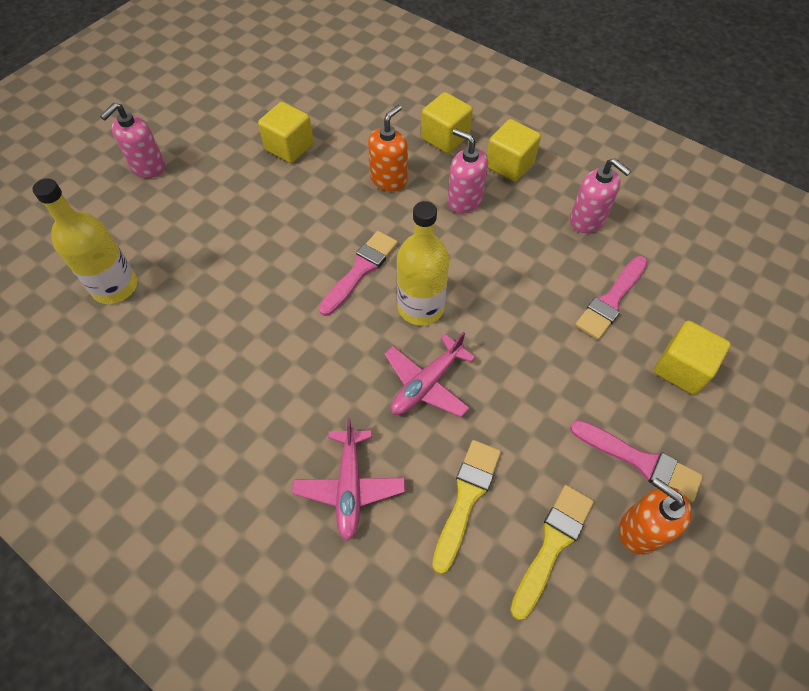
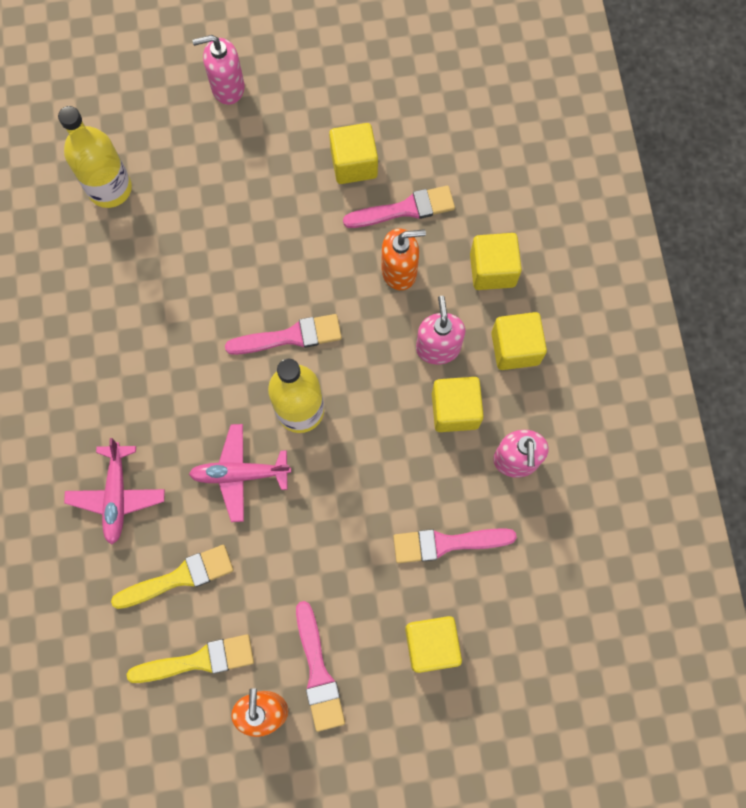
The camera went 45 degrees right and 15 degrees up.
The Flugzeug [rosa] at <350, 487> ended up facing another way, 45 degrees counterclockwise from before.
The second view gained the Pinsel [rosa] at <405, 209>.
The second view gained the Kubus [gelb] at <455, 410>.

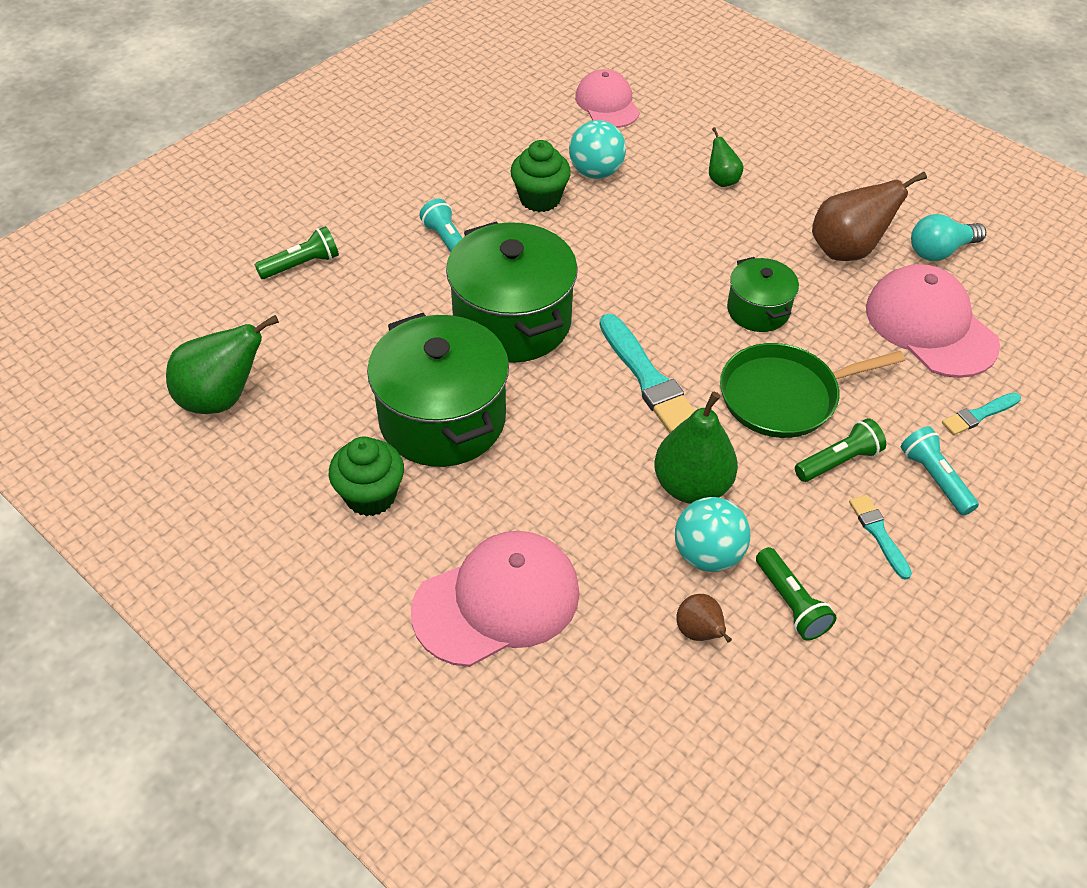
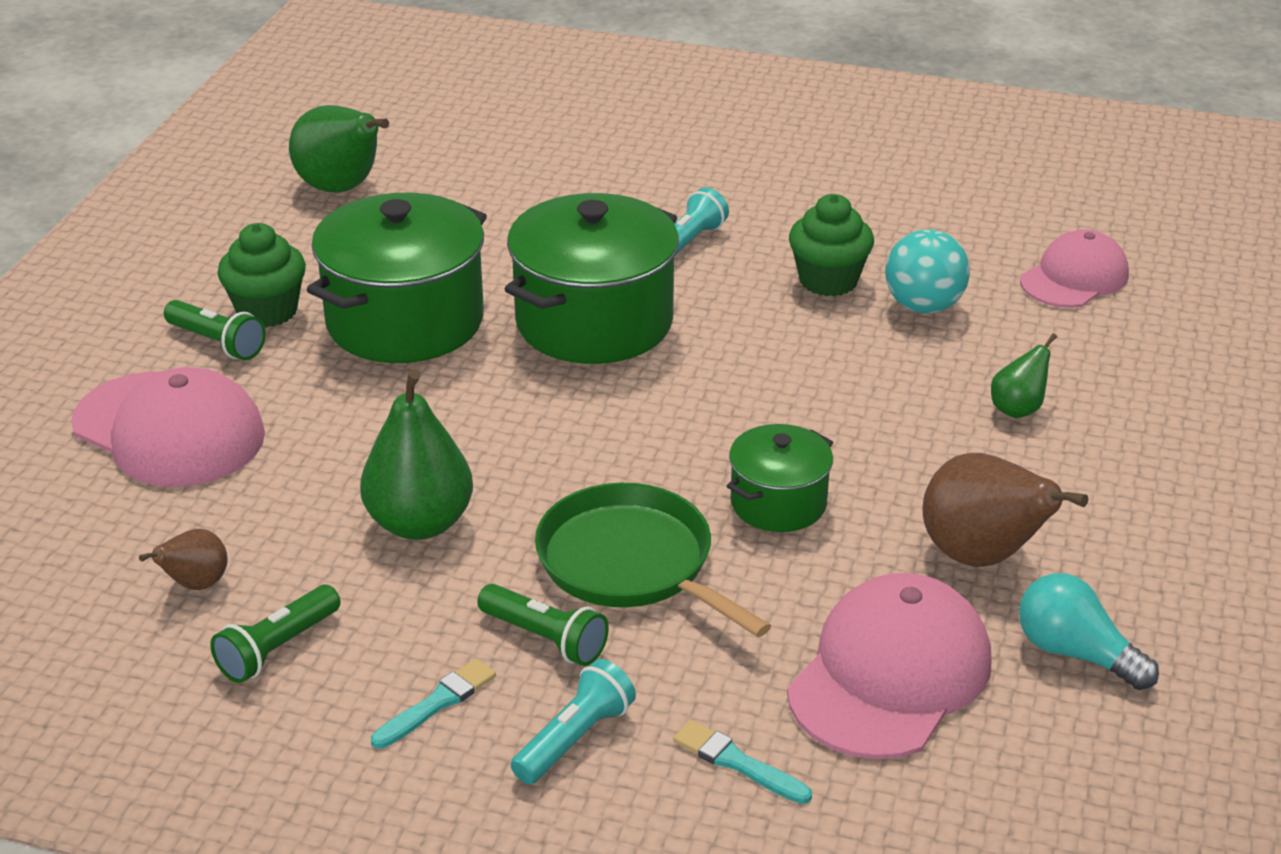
The camera went 65 degrees right and 15 degrees down.
The Taschenlampe [grün] ended up elsewhere, having gone from <301, 264> to <217, 343>.
The second view lost the Pinsel [türkis] at <647, 377>.
The second view lost the Ball [türkis] at <707, 554>.

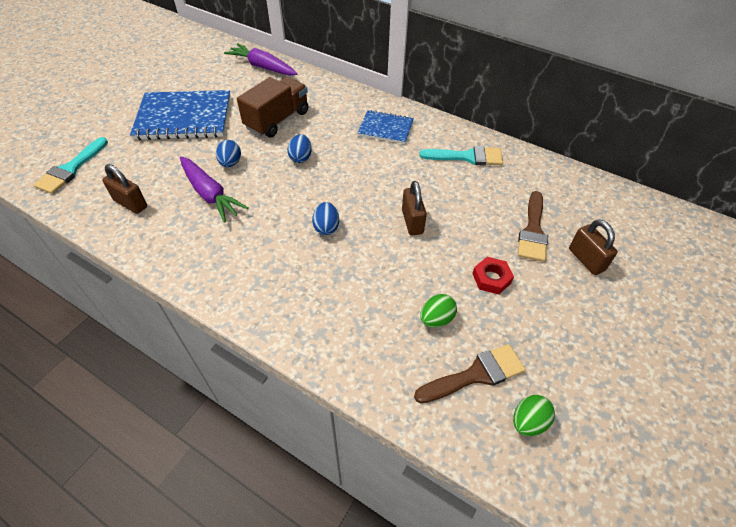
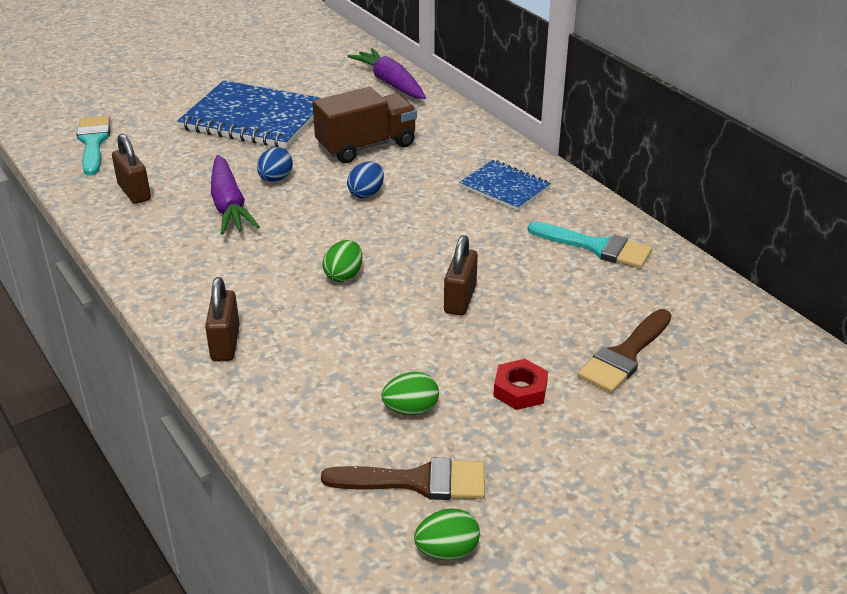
The camera went 25 degrees right and 15 degrees down.
The Pinsel [türkis] at <71, 169> ended up facing another way, 120 degrees clockwise from before.
The Vorhängeschloss [braun] ended up elsewhere, having gone from <586, 260> to <225, 343>.
What was the Ei [blau] at <326, 227> turned into the Ei [grün] at <344, 275>.

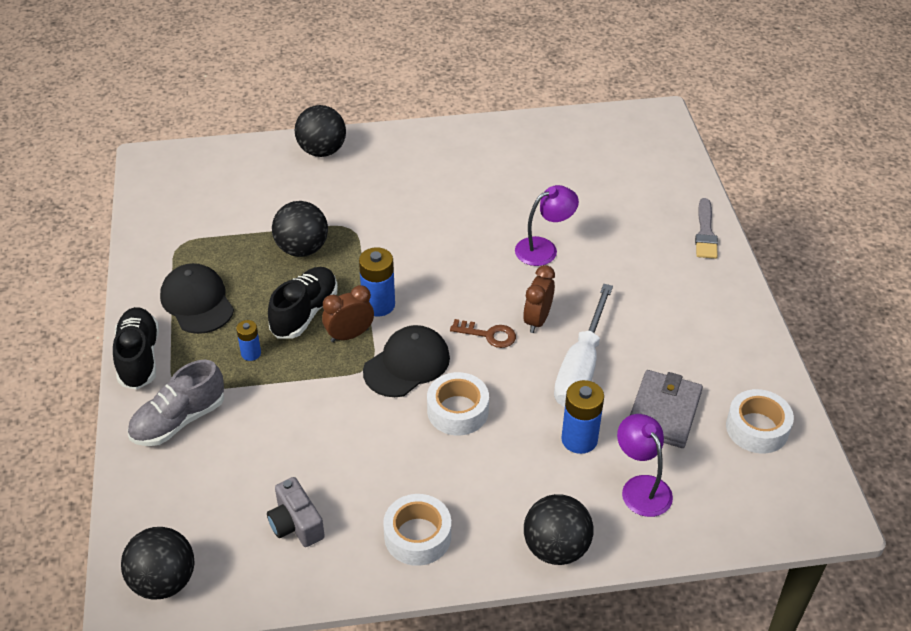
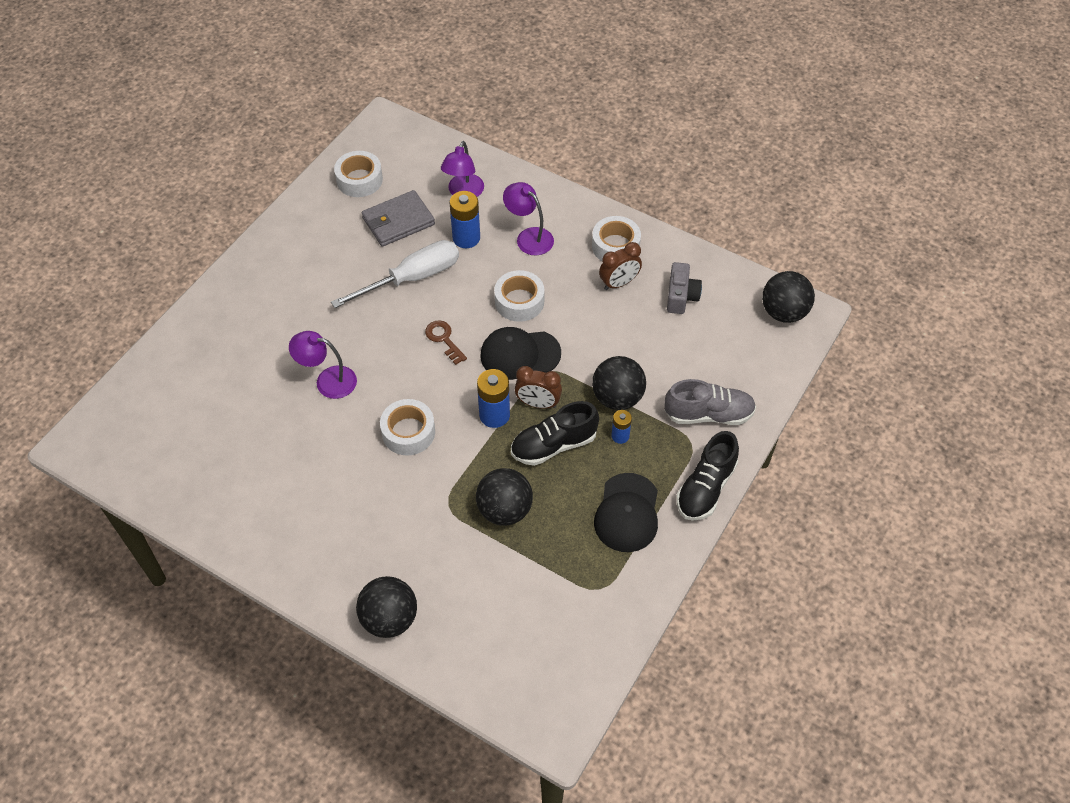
The camera went 140 degrees left and 10 degrees up.
The second view gained the Klebeband [weiß] at <408, 432>.
The second view gained the Lampe [lila] at <529, 237>.
The Ball [schwarz] ended up elsewhere, having gone from <556, 548> to <617, 398>.
The Wecker [braun] ended up elsewhere, having gone from <537, 320> to <619, 283>.
The second view lost the Pinsel [grau] at <705, 233>.

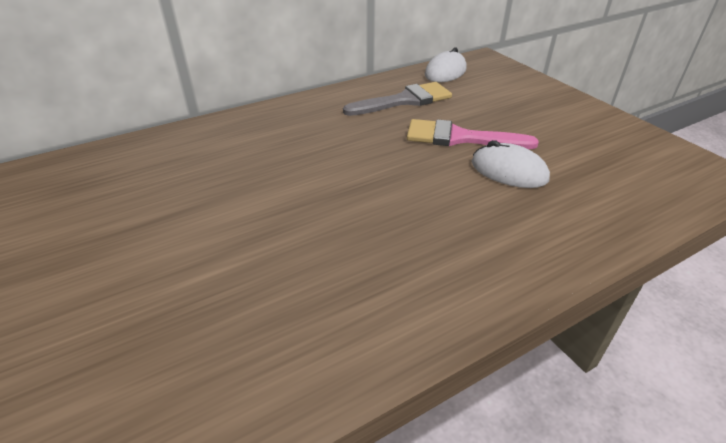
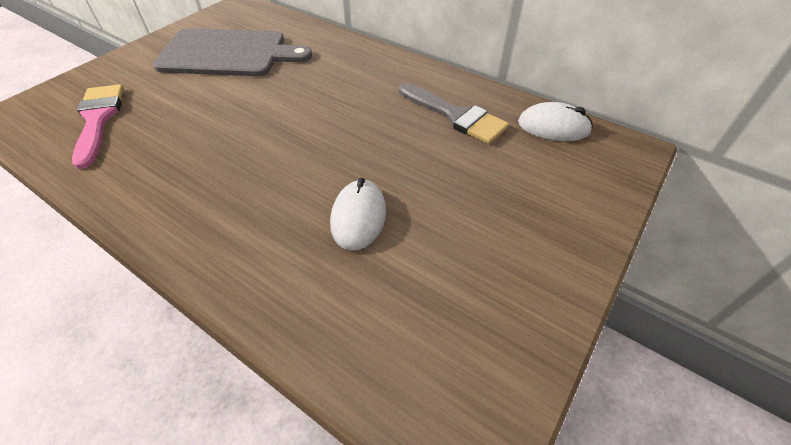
The camera went 65 degrees right and 10 degrees up.
The Pinsel [rosa] ended up elsewhere, having gone from <459, 138> to <98, 119>.
The second view gained the Schneidebrett [grau] at <227, 53>.

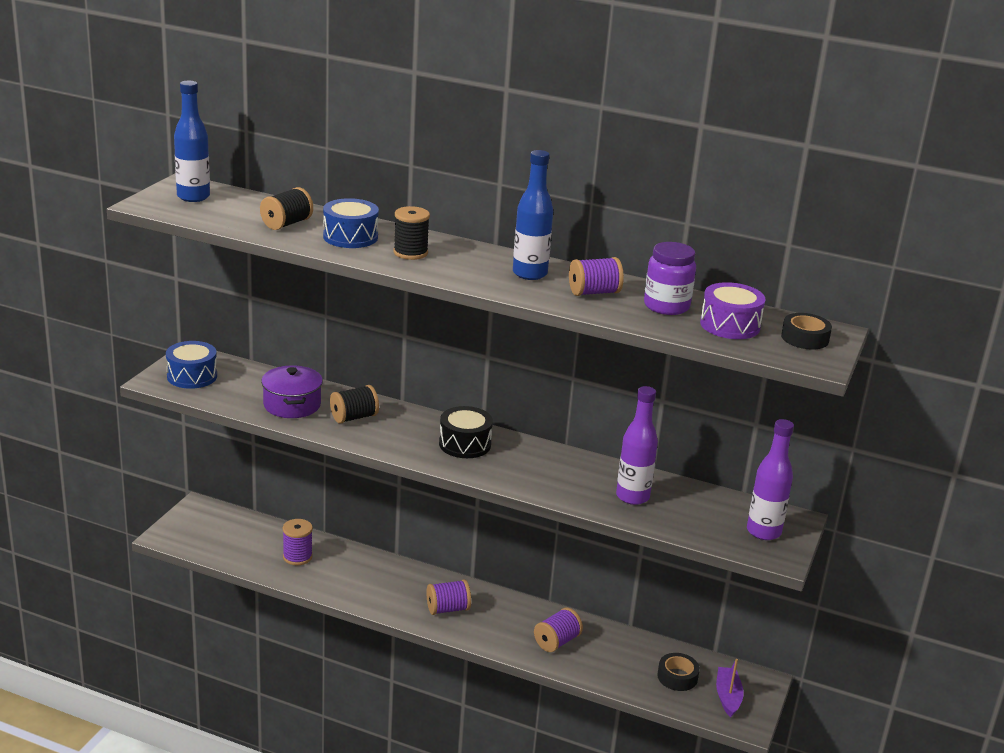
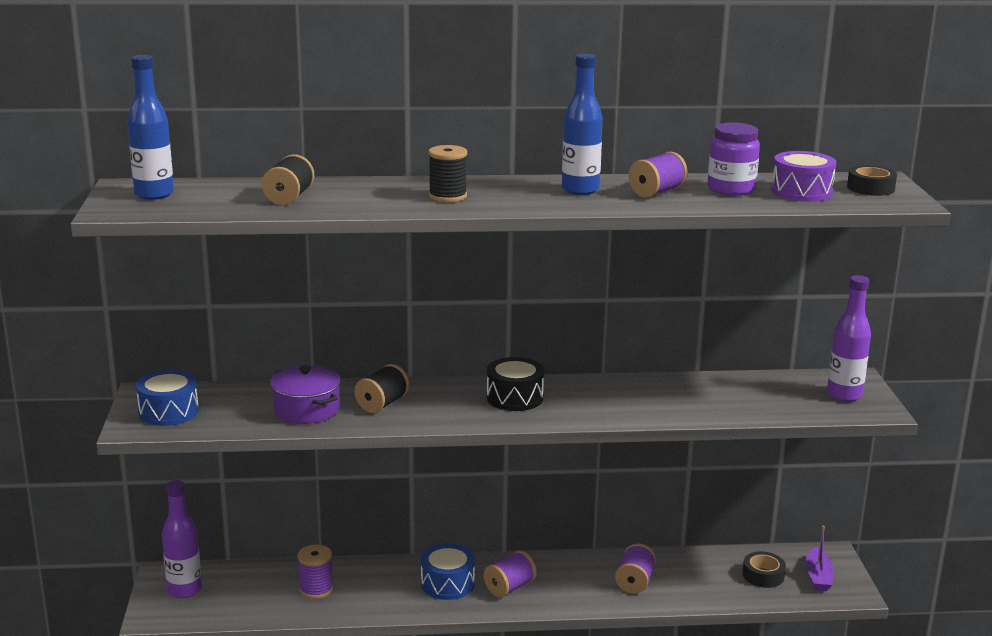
The camera went 25 degrees left and 5 degrees down.
The Flasche [lila] ended up elsewhere, having gone from <632, 497> to <184, 590>.
The Trommel [blau] ended up elsewhere, having gone from <350, 237> to <447, 584>.
The Boot [lila] at <727, 697> ended up facing another way, 150 degrees counterclockwise from before.

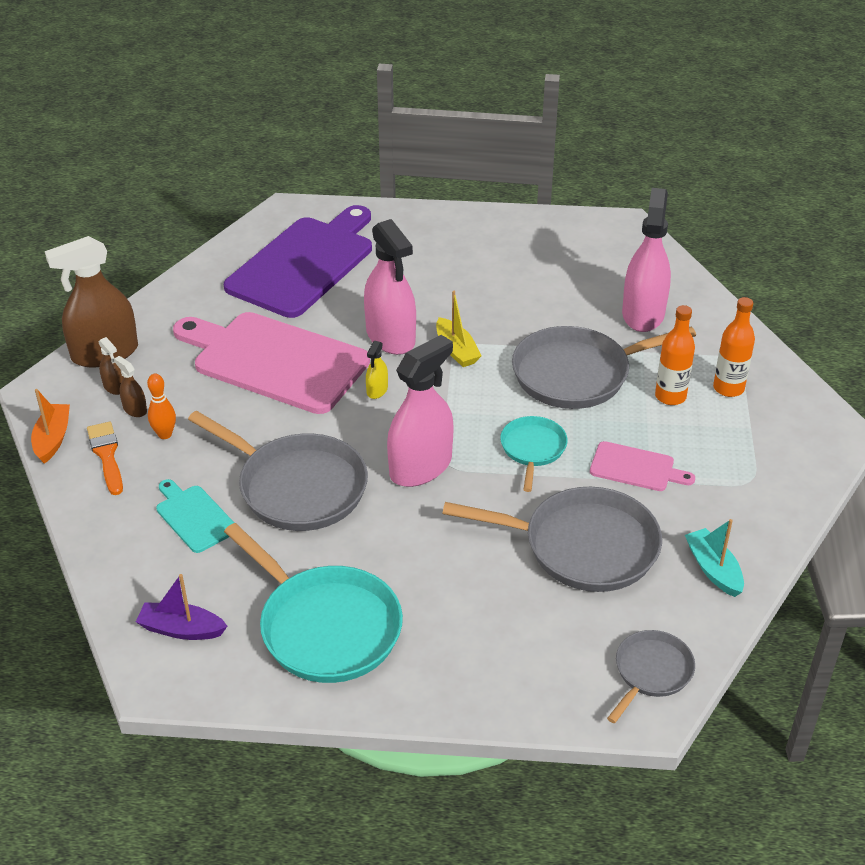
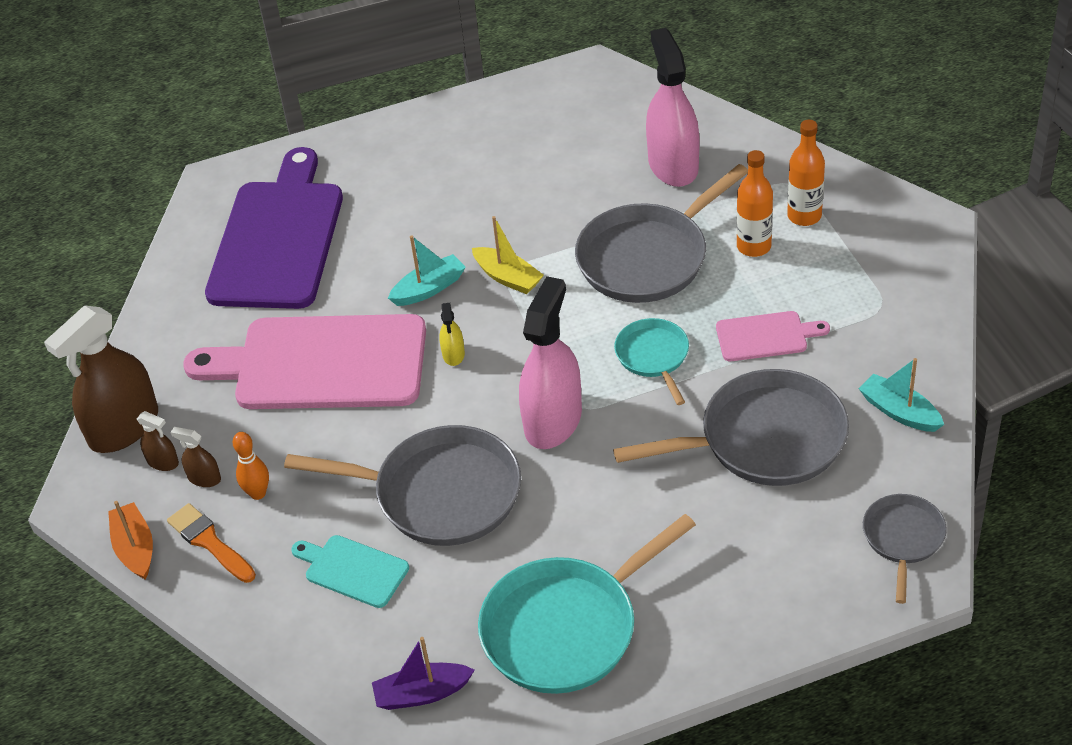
The camera went 20 degrees left and 5 degrees up.
Where the Sprühflasche [rosa] stood at <390, 337>, the Boot [türkis] came to stand at <429, 289>.
The Pfanne [türkis] at <325, 627> ended up facing another way, 120 degrees clockwise from before.

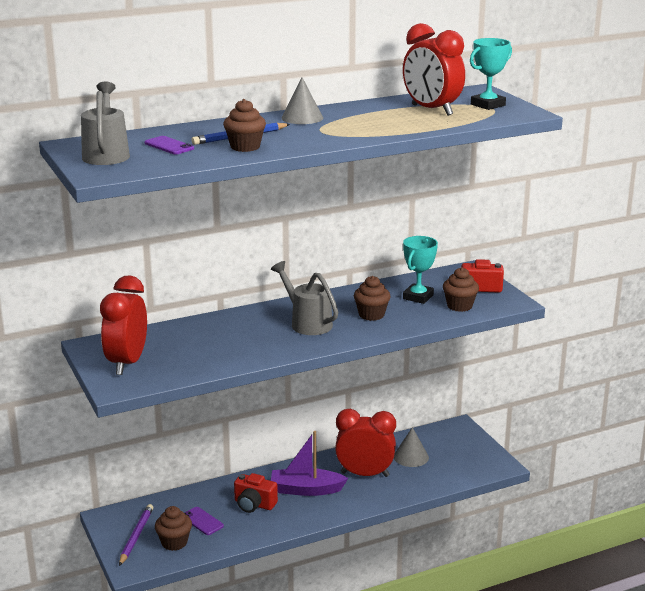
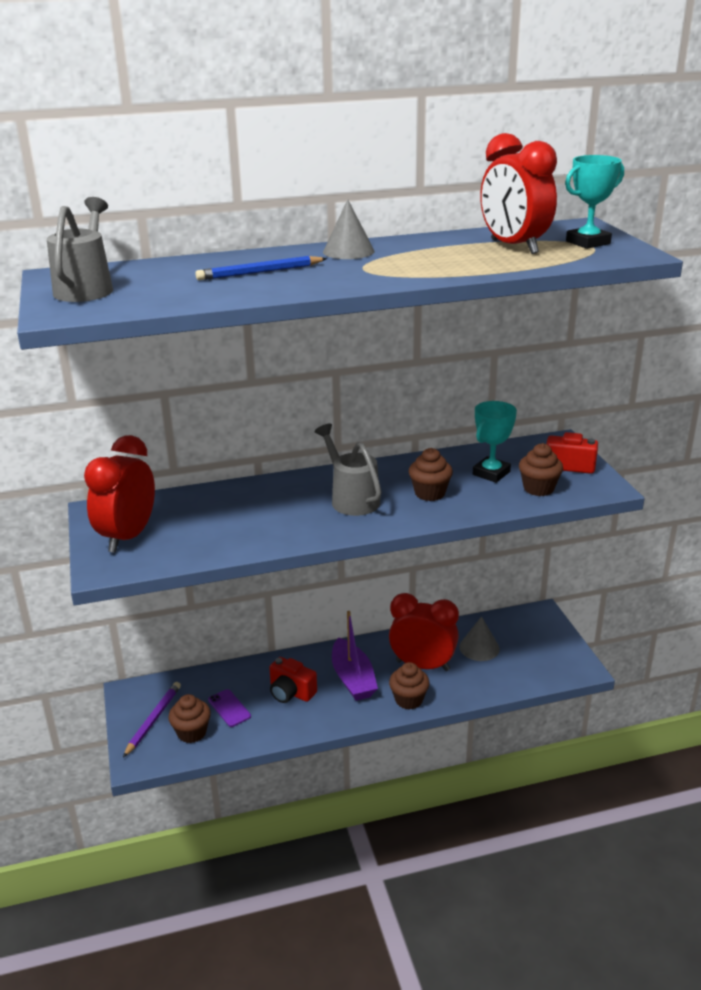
The camera went 10 degrees right and 5 degrees up.
The Boot [lila] at <306, 489> ended up facing another way, 120 degrees counterclockwise from before.
The Muffin [braun] ended up elsewhere, having gone from <245, 147> to <408, 700>.
The second view lost the Handy [lila] at <169, 146>.

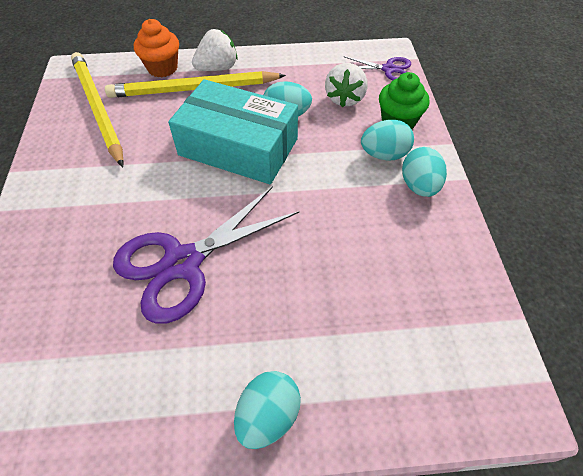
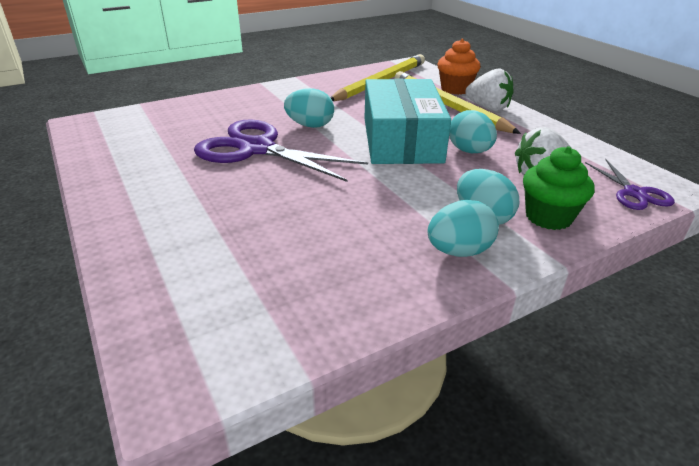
The camera went 65 degrees right and 20 degrees down.
The Ei [türkis] ended up elsewhere, having gone from <268, 415> to <310, 125>.

